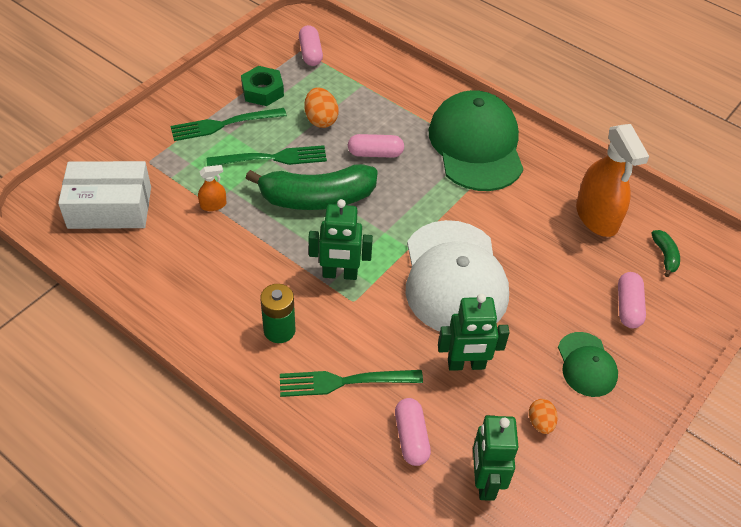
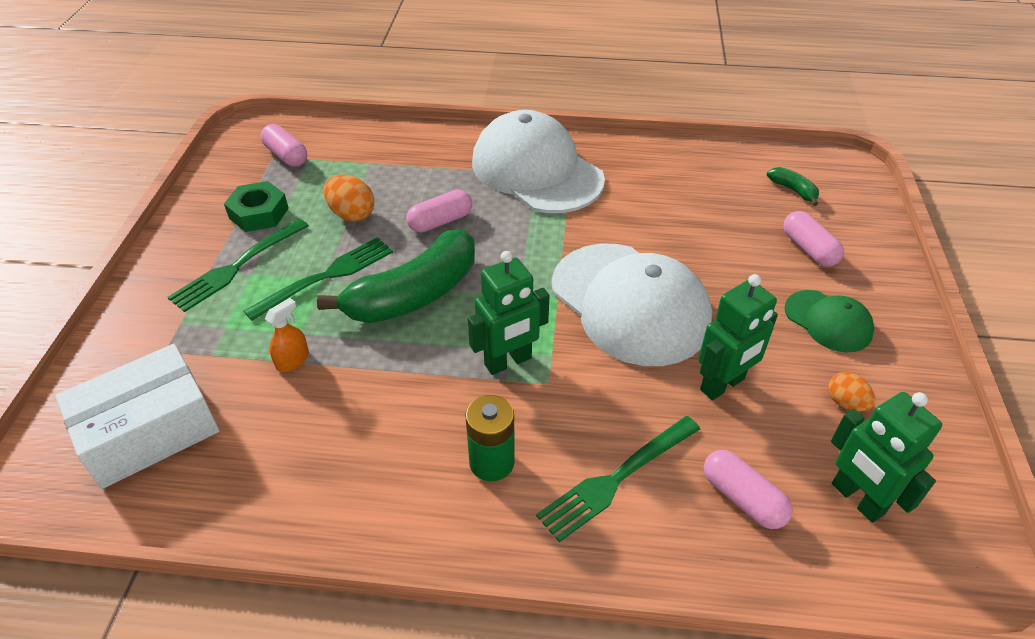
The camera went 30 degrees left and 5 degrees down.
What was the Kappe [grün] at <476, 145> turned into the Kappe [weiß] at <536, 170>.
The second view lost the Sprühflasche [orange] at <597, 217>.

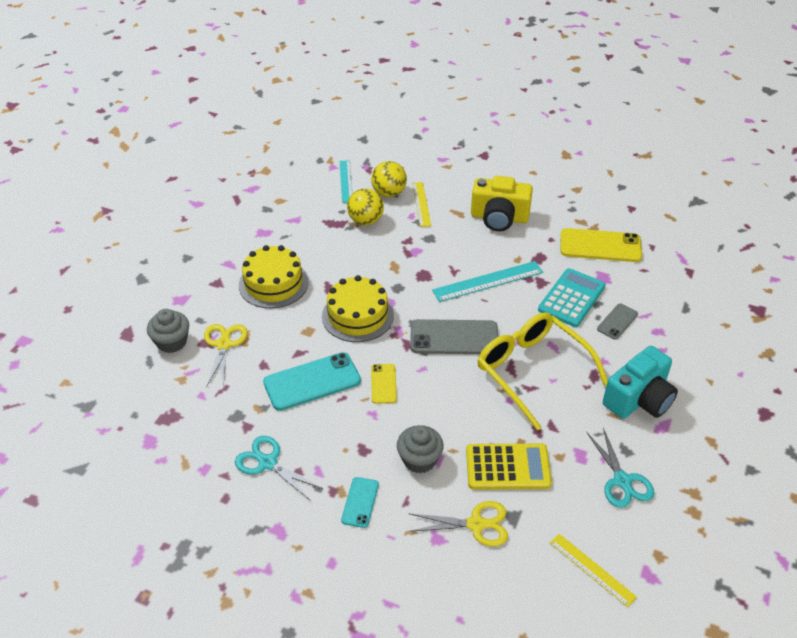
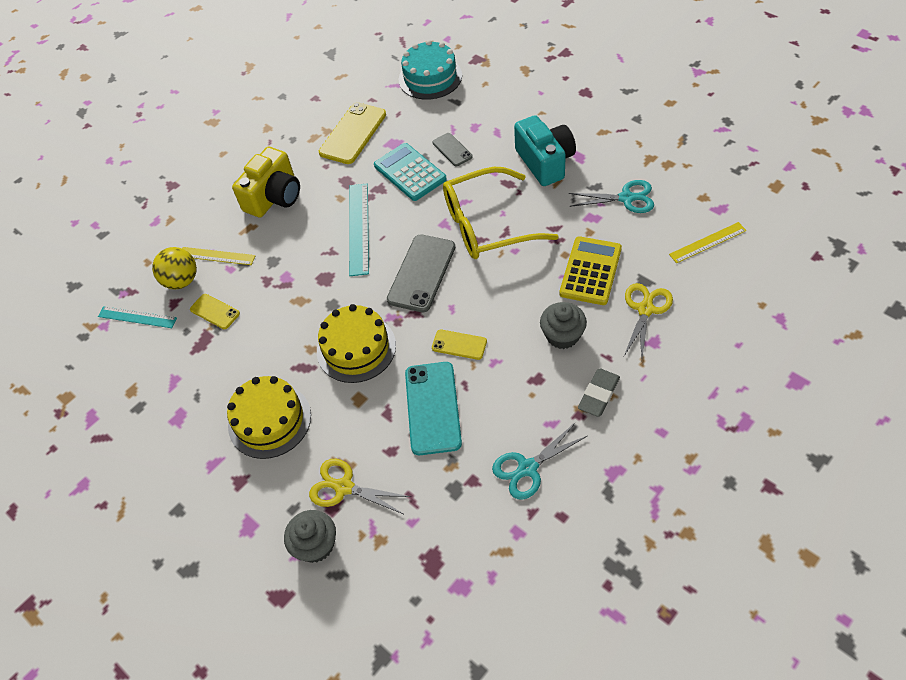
The camera went 65 degrees left and 10 degrees up.
Where the Ball [gelb] stood at <365, 221>, the Handy [gelb] came to stand at <215, 311>.
The second view gained the Kuchen [türkis] at <430, 77>.
Where the Handy [türkis] stood at <360, 502>, the Radiergummi [grau] came to stand at <598, 394>.

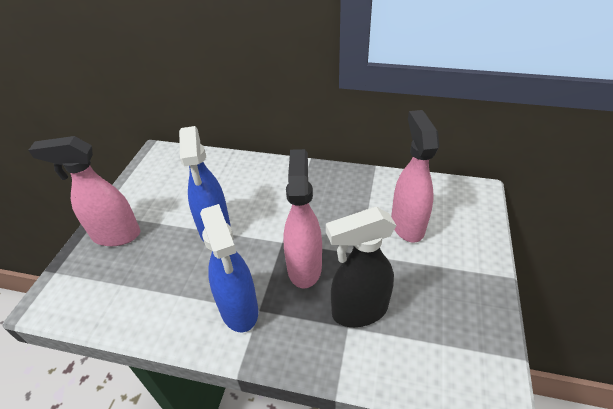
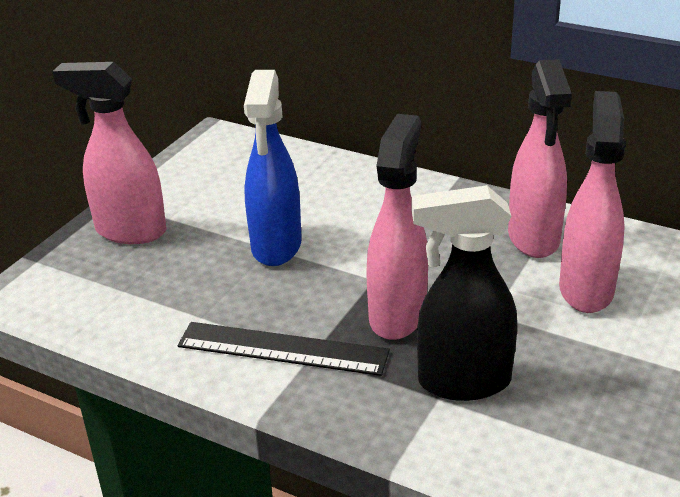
The camera went 15 degrees right and 10 degrees down.
Where the Sprühflasche [blau] stood at <239, 309>, the Lineal [schwarz] came to stand at <282, 348>.
The second view gained the Sprühflasche [rosa] at <534, 239>.

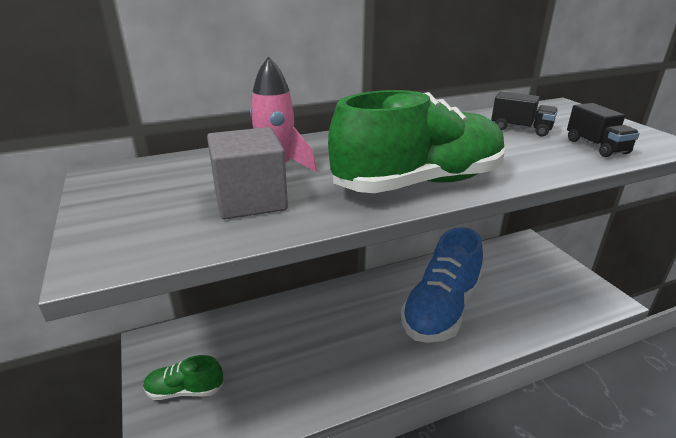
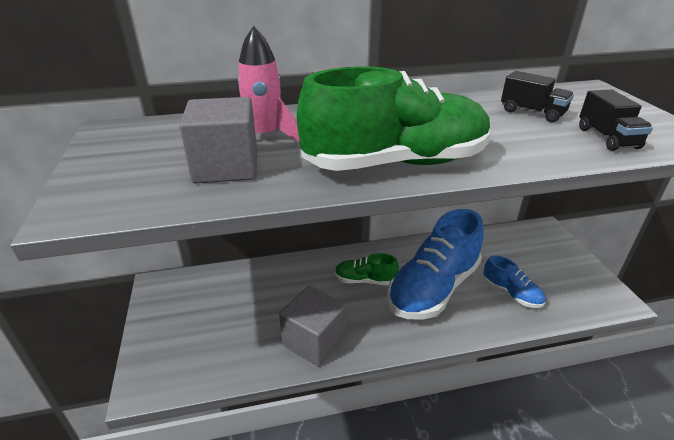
The camera went 10 degrees right and 5 degrees up.
The second view gained the Kubus [grau] at <314, 340>.
The Schuh [grün] ended up elsewhere, having gone from <185, 390> to <365, 280>.
The second view gained the Schuh [blau] at <511, 293>.

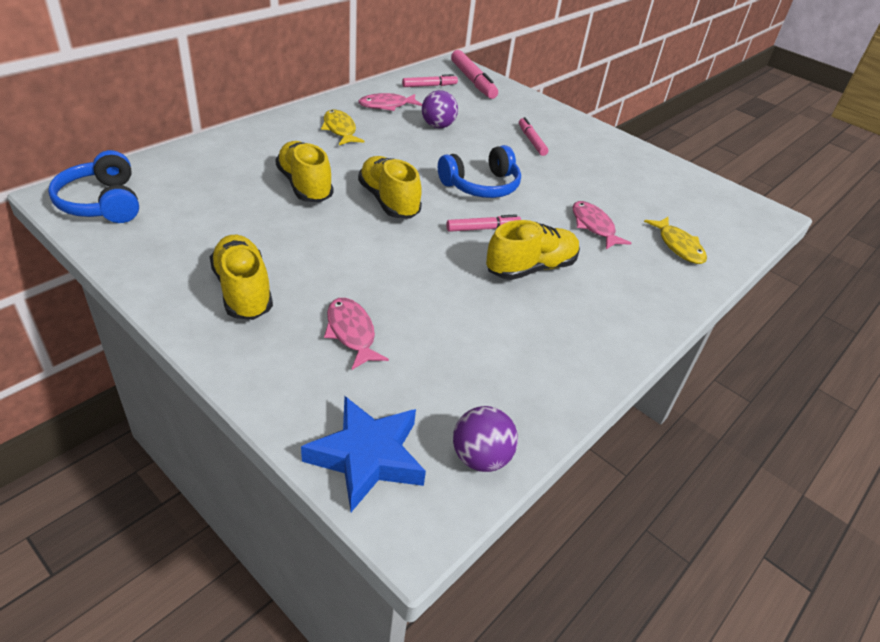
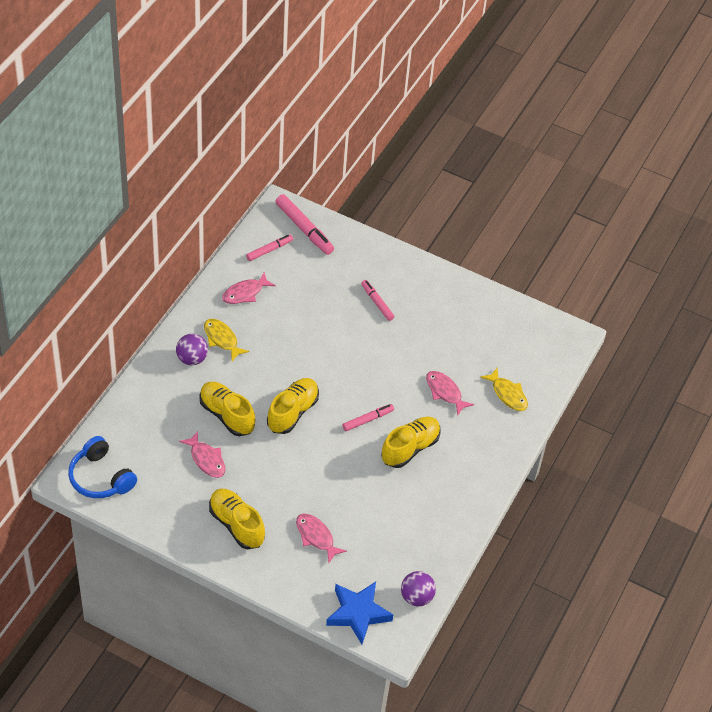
The camera went 15 degrees left and 10 degrees up.
The Ball [lila] ended up elsewhere, having gone from <438, 126> to <192, 359>.
The second view gained the Fisch [rosa] at <206, 459>.
The Schuh [gelb] at <388, 201> ended up facing another way, 75 degrees clockwise from before.
The second view lost the Kopfhörer [blau] at <481, 186>.

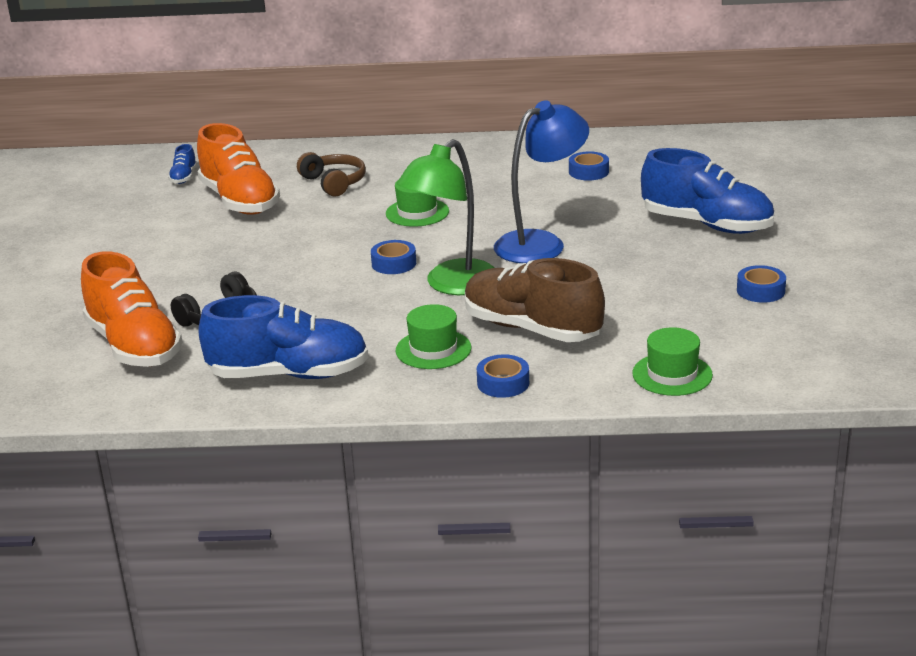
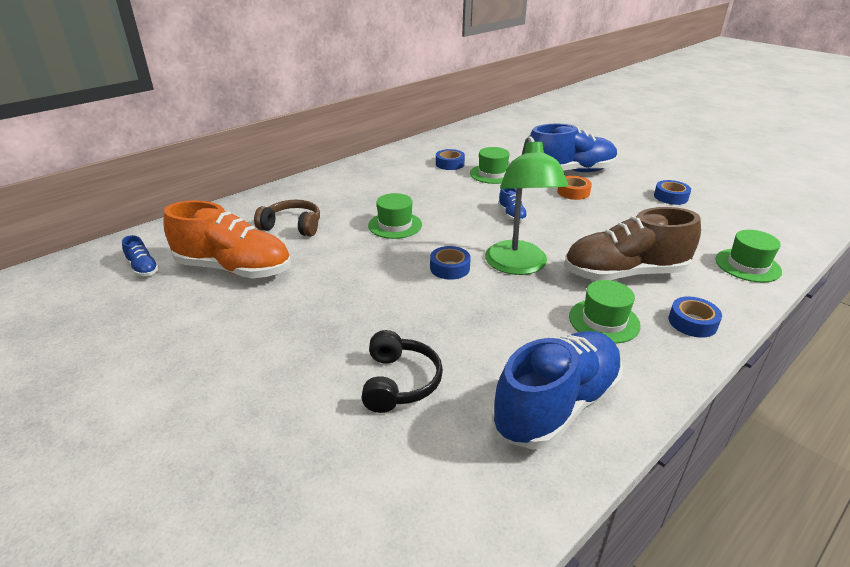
The camera went 45 degrees left and 5 degrees up.
The second view gained the Hut [grün] at <492, 174>.
Where the Lampe [blau] stood at <541, 243>, the Schuh [blau] came to stand at <511, 215>.
The second view gained the Klebeband [orange] at <573, 192>.
The second view lost the Schuh [orange] at <134, 346>.

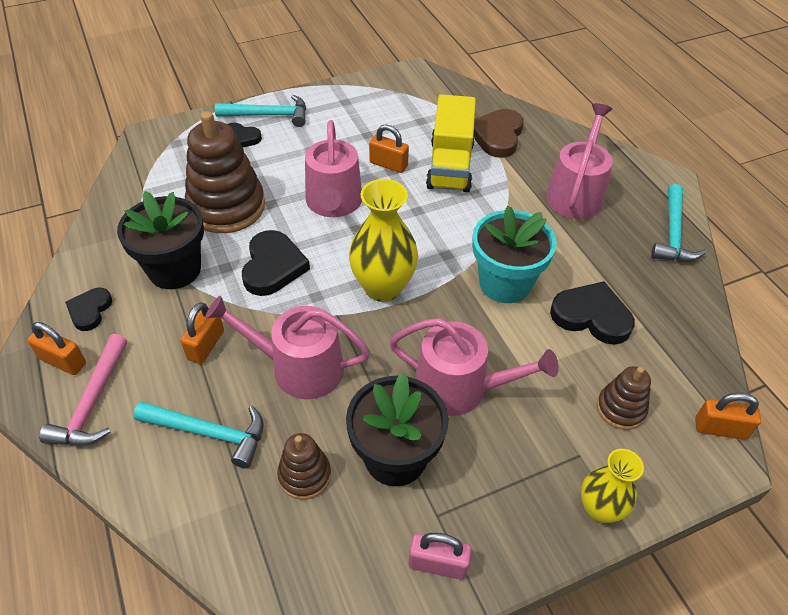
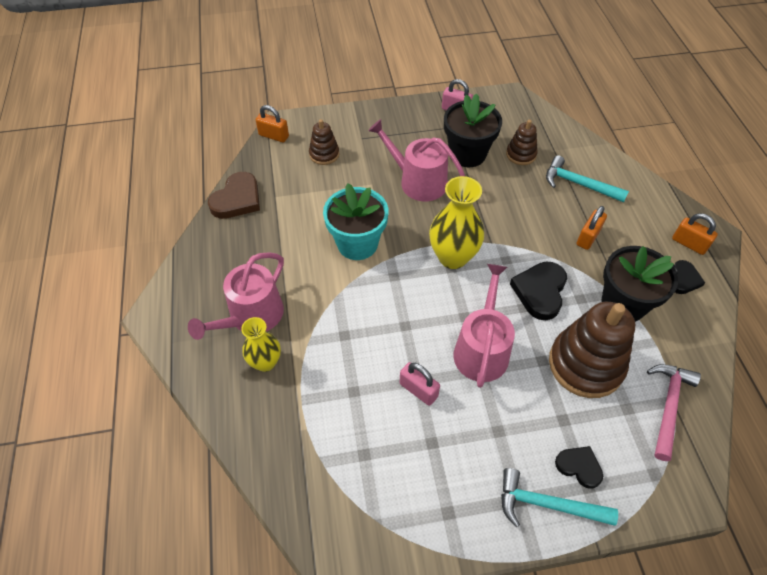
The camera went 165 degrees left and 5 degrees up.
The Herz [braun] ended up elsewhere, having gone from <497, 136> to <237, 199>.
The Vase [gelb] ended up elsewhere, having gone from <599, 509> to <265, 362>.
What was the Vorhängeschloss [orange] at <388, 164> turned into the Vorhängeschloss [rosa] at <418, 390>.
The Hammer [rosa] ended up elsewhere, having gone from <93, 402> to <668, 406>.
The second view lost the Gießkanne [rosa] at <298, 367>.
The second view lost the Lastwagen [gelb] at <450, 165>.
The second view lost the Herz [schwarz] at <591, 316>.
The second view lost the Hammer [türkis] at <673, 234>.

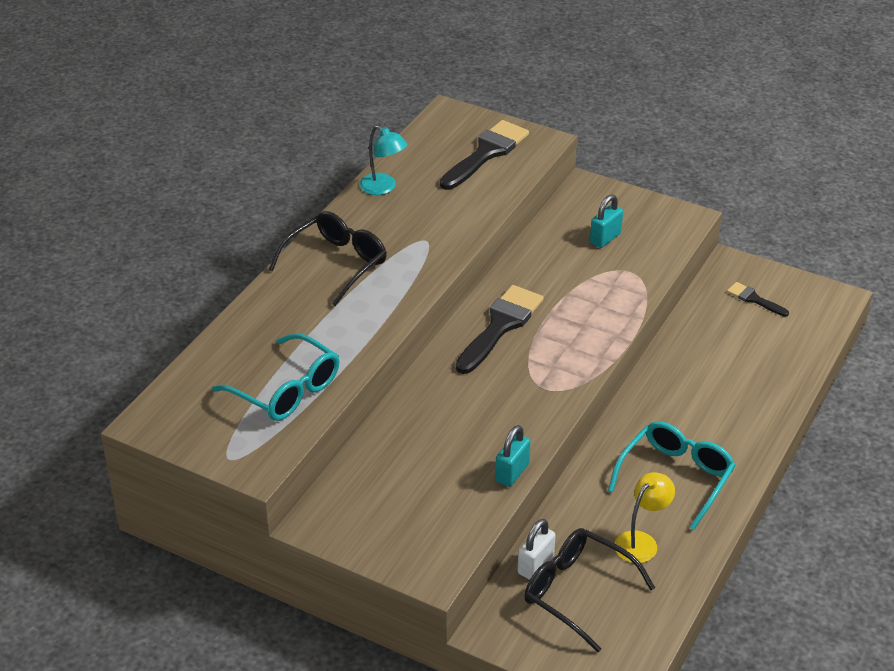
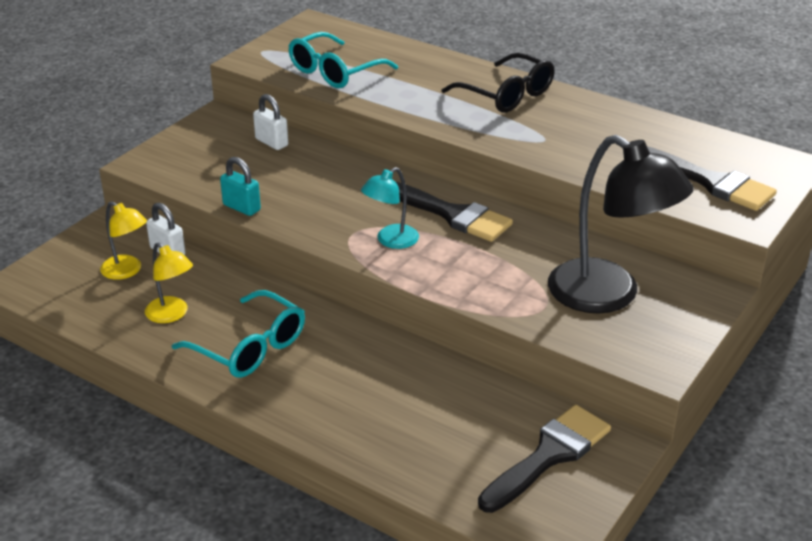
The camera went 95 degrees right and 5 degrees down.
Where the Brille [schwarz] stood at <576, 592>, the Lampe [gelb] came to stand at <127, 271>.
The second view gained the Vorhängeschloss [weiß] at <271, 142>.
The Lampe [türkis] ended up elsewhere, having gone from <383, 188> to <391, 241>.
The size of the Pinsel [schwarz] at <754, 299> changed by a factor of 1.96.
Where the Vorhängeschloss [türkis] stood at <605, 238>, the Lampe [schwarz] came to stand at <608, 295>.

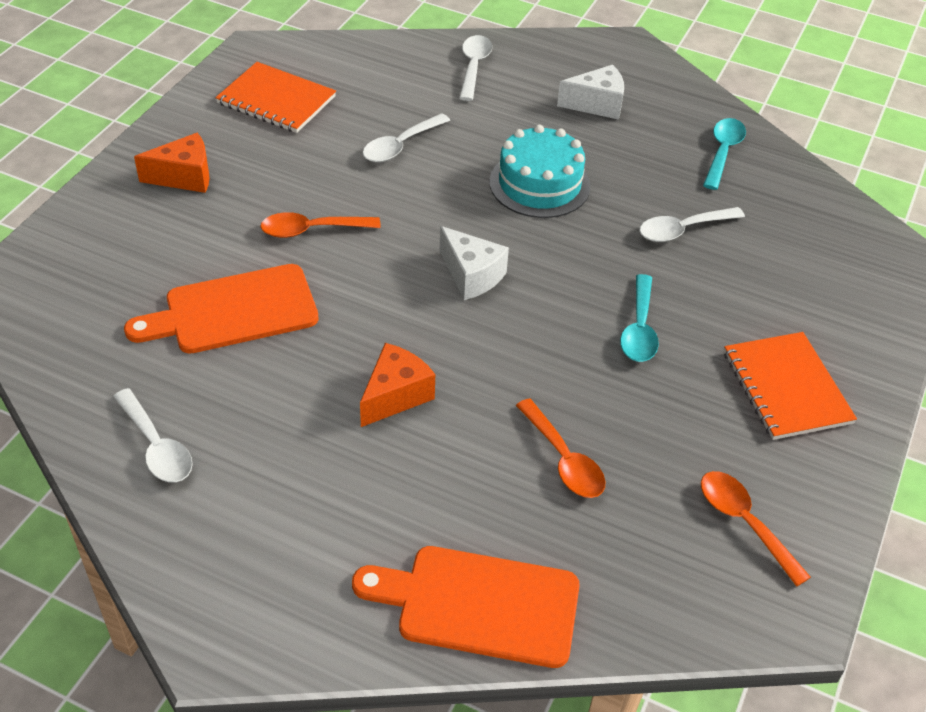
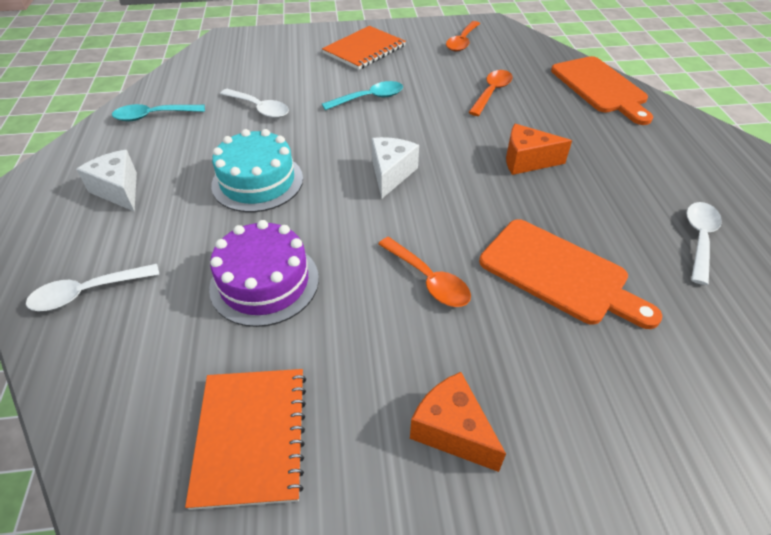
The camera went 120 degrees left and 0 degrees up.
Where the Löffel [weiß] stood at <400, 146>, the Kuchen [lila] came to stand at <264, 282>.

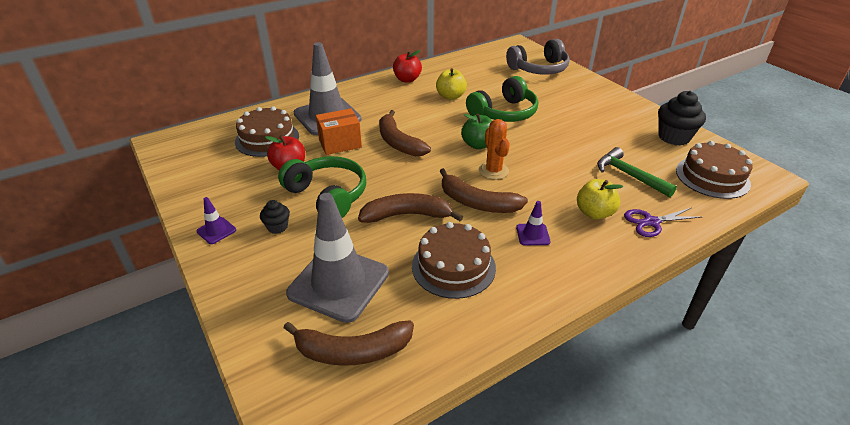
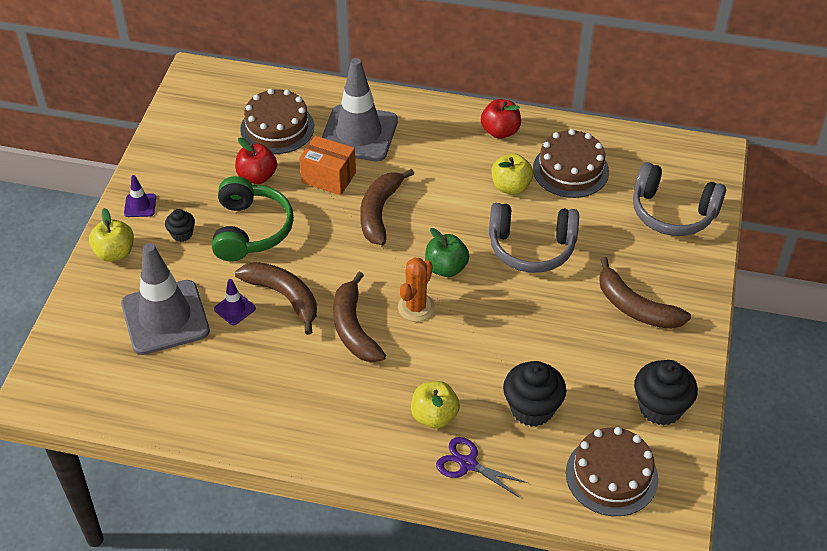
The camera went 45 degrees right and 10 degrees up.
The second view gained the Apfel [gelb] at <115, 253>.
The Leitkegel [lila] ended up elsewhere, having gone from <533, 234> to <234, 309>.
What was the Kopfhörer [grün] at <504, 113> turned into the Kopfhörer [grau] at <531, 247>.
Where the Hammer [grün] stood at <629, 175>, the Muffin [schwarz] came to stand at <532, 409>.
The Kuchen [braun] ended up elsewhere, having gone from <453, 266> to <570, 170>.
The Banane [braun] ended up elsewhere, having gone from <353, 351> to <635, 307>.

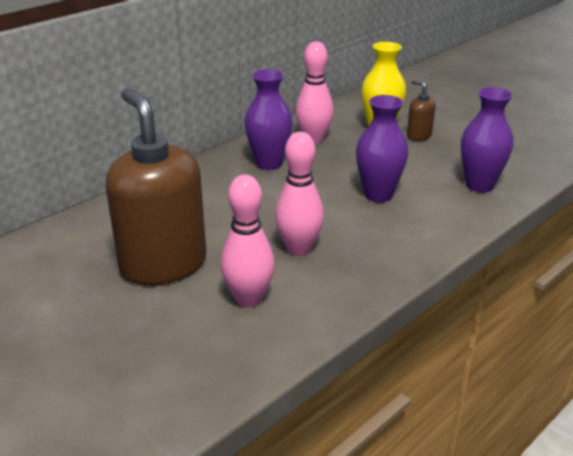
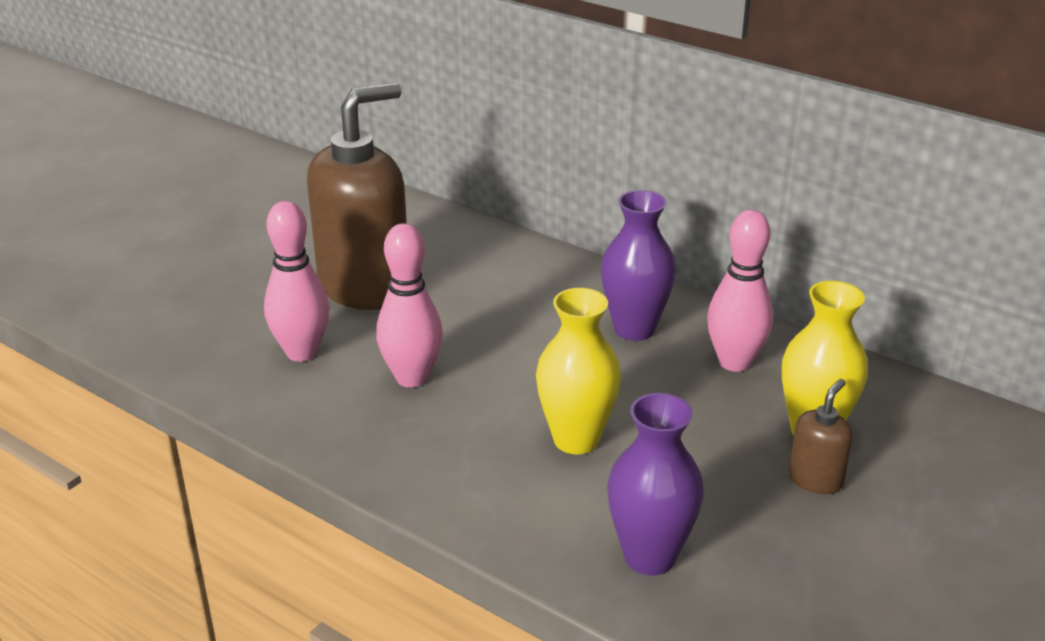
The camera went 80 degrees right and 0 degrees up.
What was the Vase [lila] at <378, 195> turned into the Vase [gelb] at <576, 439>.

